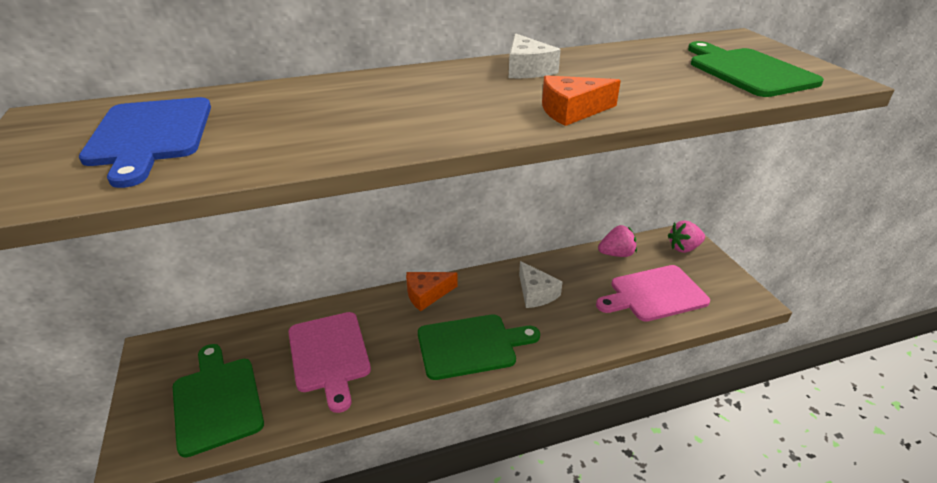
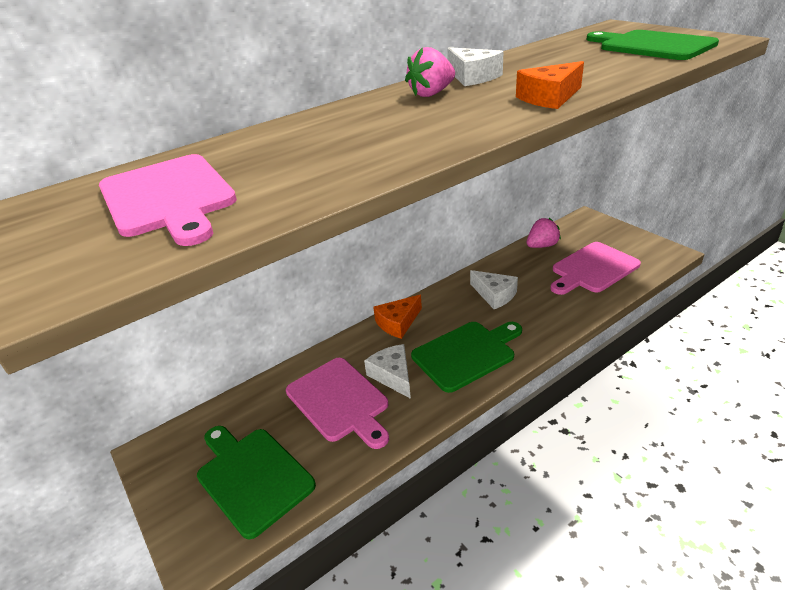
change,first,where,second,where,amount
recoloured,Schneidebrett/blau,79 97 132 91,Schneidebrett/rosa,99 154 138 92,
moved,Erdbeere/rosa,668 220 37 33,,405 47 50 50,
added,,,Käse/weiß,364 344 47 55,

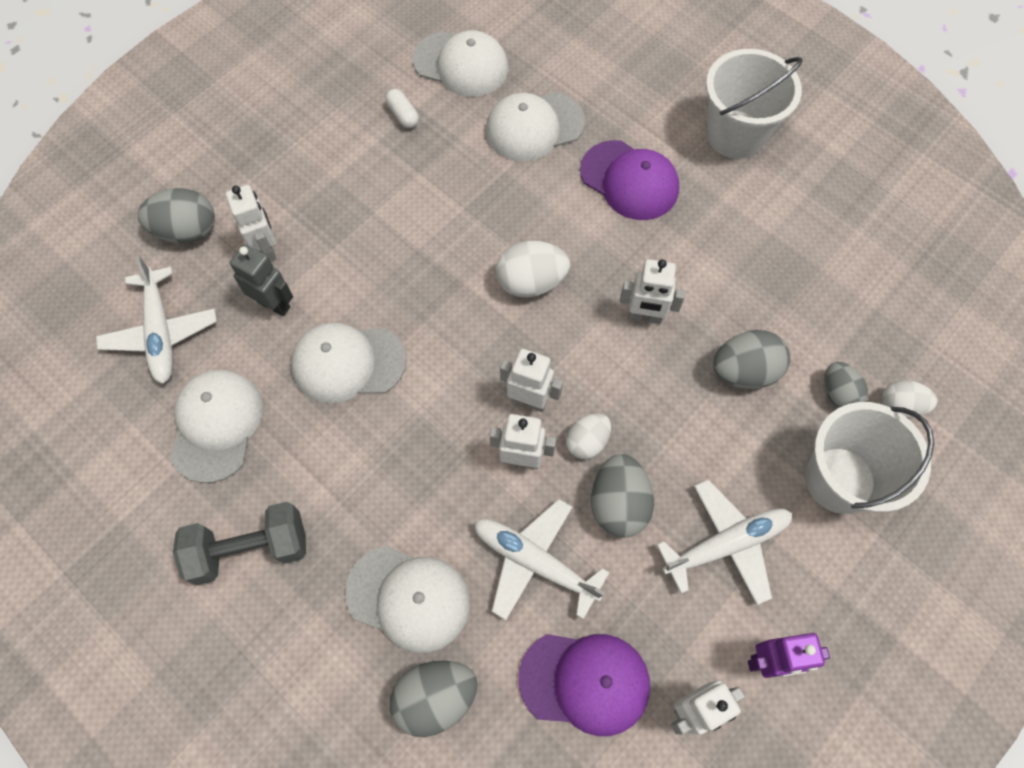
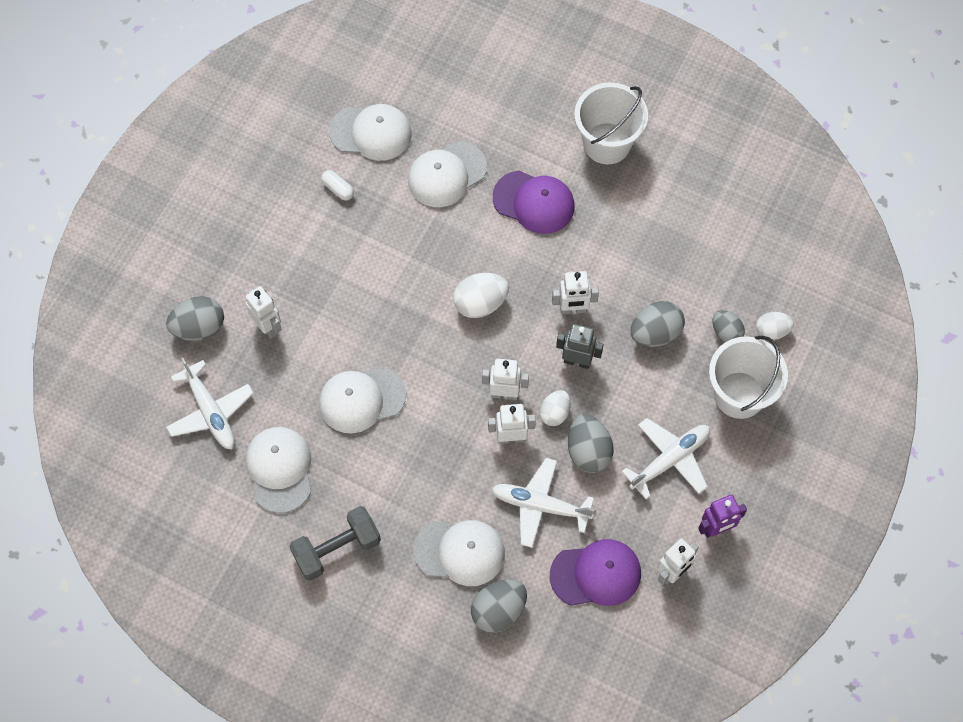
change,first,where,second,where,amount
moved,Roboter/grau,230 244 63 72,,556 324 48 45,

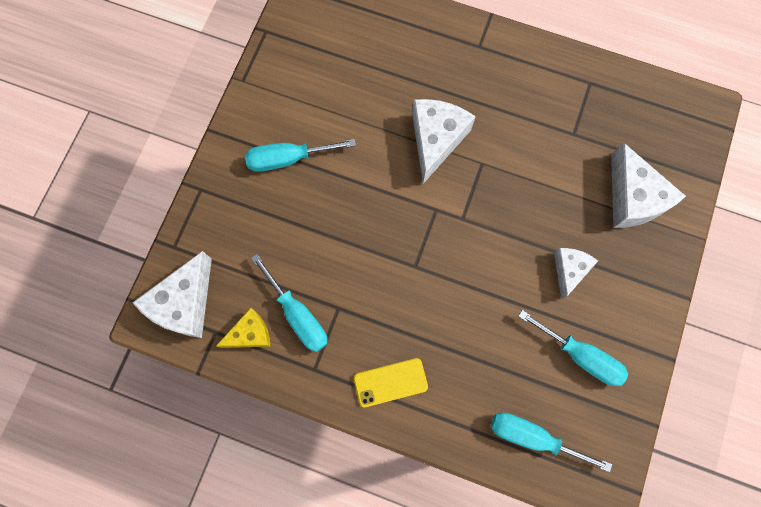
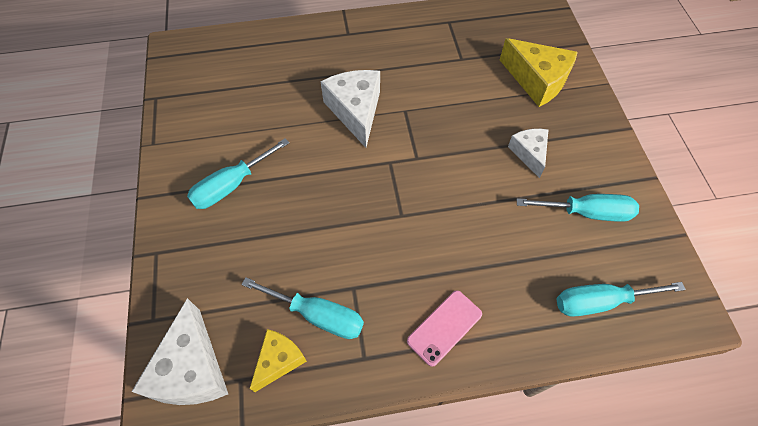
change,first,where,second,where,amount
recoloured,Handy/gelb,354 358 74 49,Handy/rosa,407 290 75 77,
recoloured,Käse/weiß,611 142 75 86,Käse/gelb,500 38 78 69,

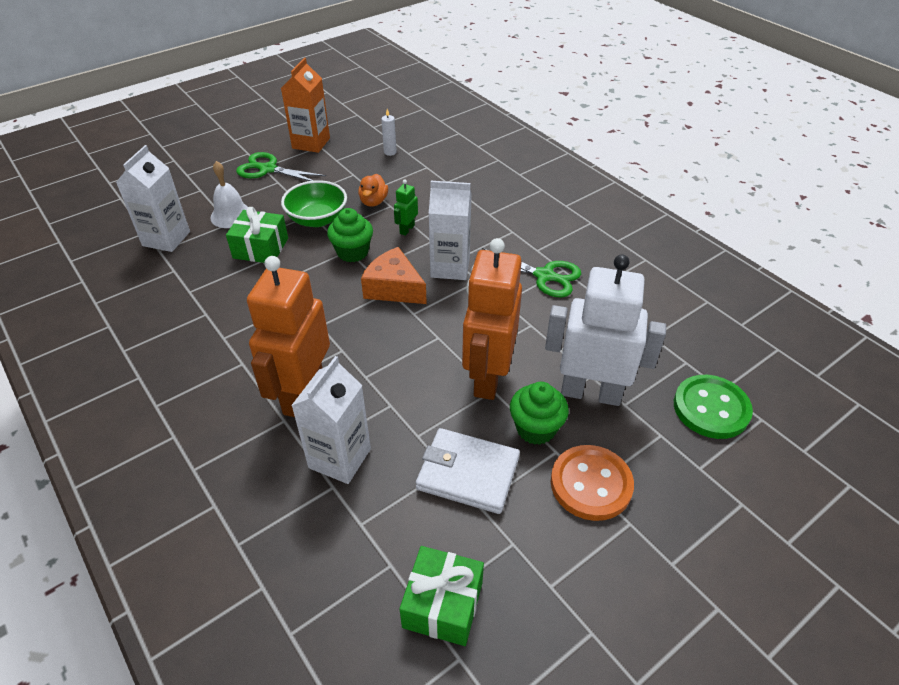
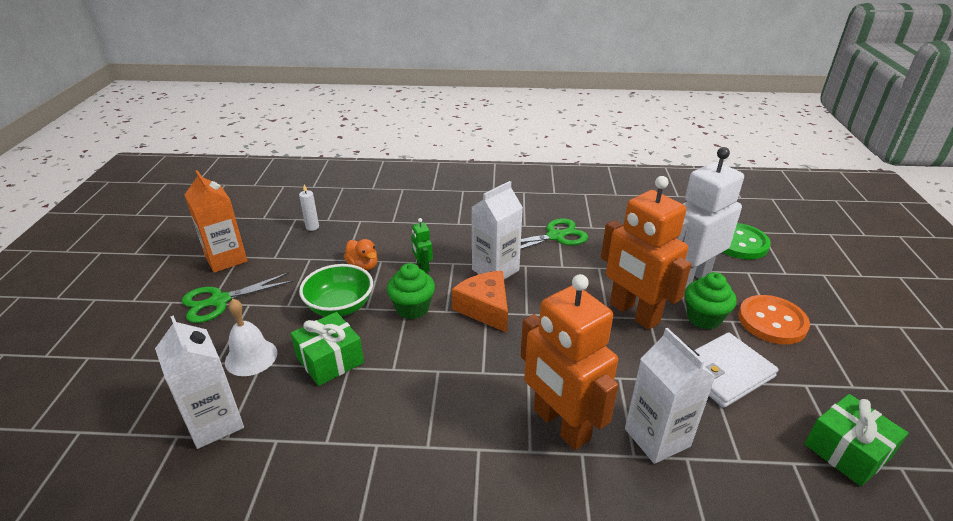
change,first,where,second,where,amount
turned,Käse/orange,361 247 66 57,,452 271 56 62,75 degrees clockwise

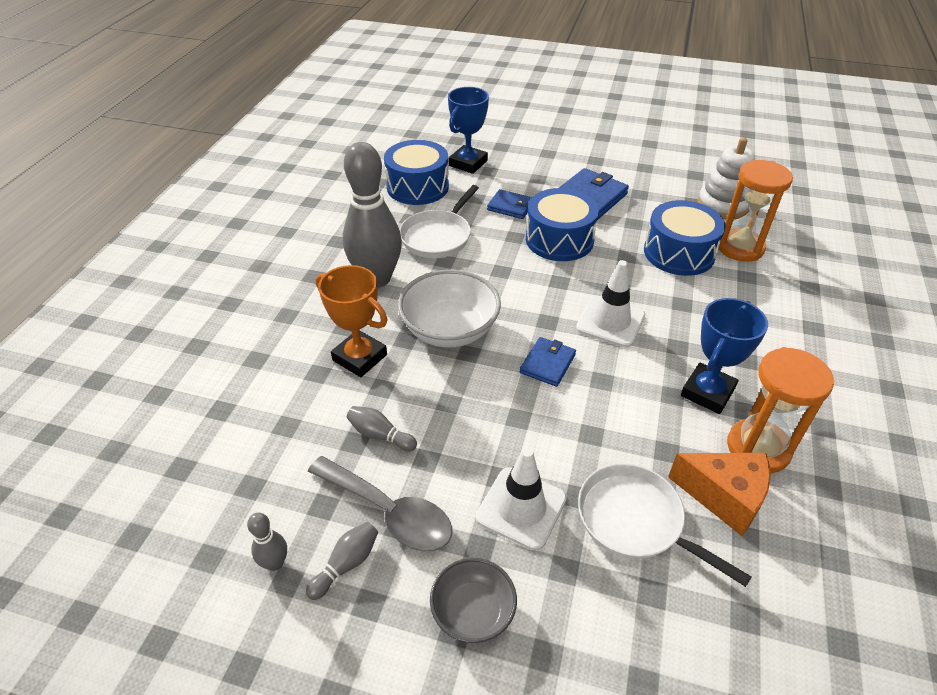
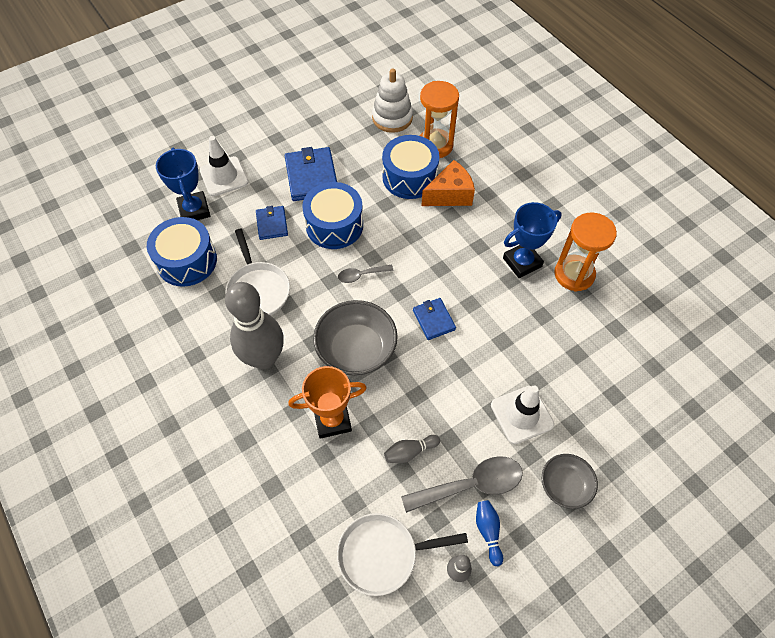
change,first,where,second,where,amount
recoloured,Bowlingkegel/grau,306 522 72 78,Bowlingkegel/blau,476 500 27 66,
recoloured,Schüssel/weiß,398 270 103 77,Schüssel/grau,313 300 85 76,
turned,Geldbörse/blau,487 189 45 30,,256 206 32 34,75 degrees counterclockwise
moved,Leitkegel/weiß,576 260 69 88,,200 136 49 60,
moved,Pfanne/weiß,578 463 173 124,,337 513 131 83,
moved,Käse/orange,668 453 102 83,,421 160 54 46,
turned,Pokal/blau,681 298 87 116,,503 202 59 76,75 degrees clockwise
added,,,Löffel/grau,338 265 55 18,

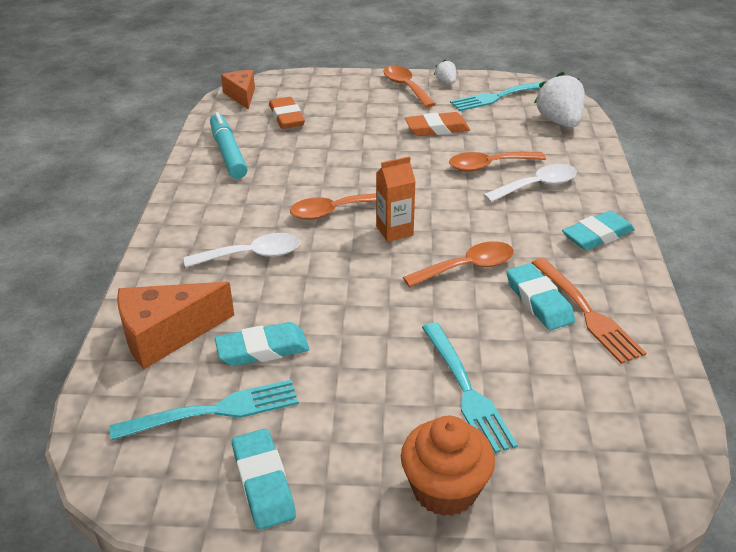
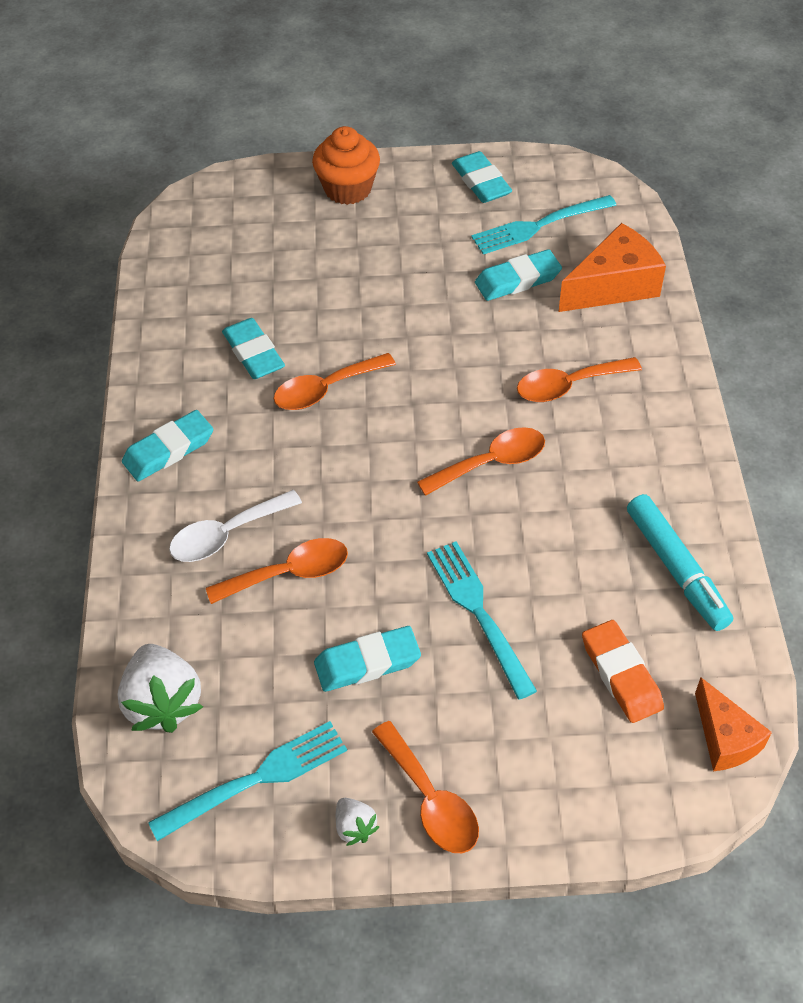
change,first,where,second,where,amount
recoloured,Löffel/weiß,184 233 116 35,Löffel/orange,517 357 125 45,
removed,Getränkekarton/orange,376 156 40 86,,,
recoloured,Radiergummi/orange,405 112 65 24,Radiergummi/türkis,314 626 107 66,
moved,Gabel/türkis,422 322 96 131,,427 541 110 159,
removed,Gabel/orange,532 258 114 106,,,

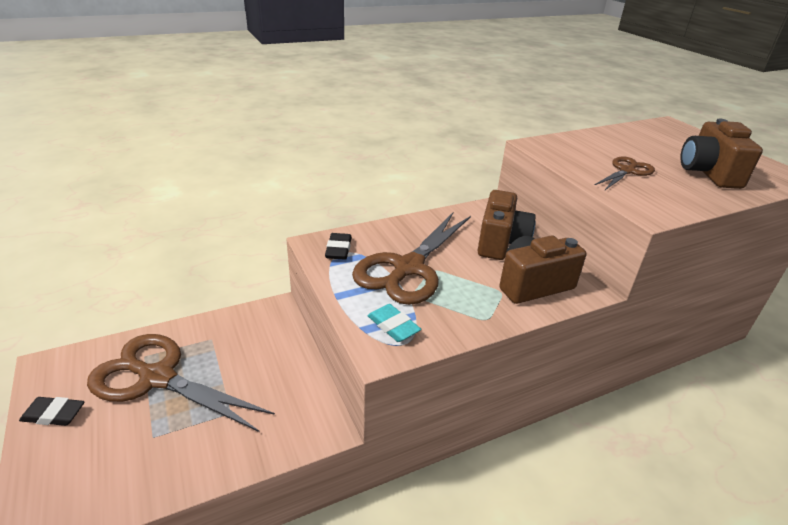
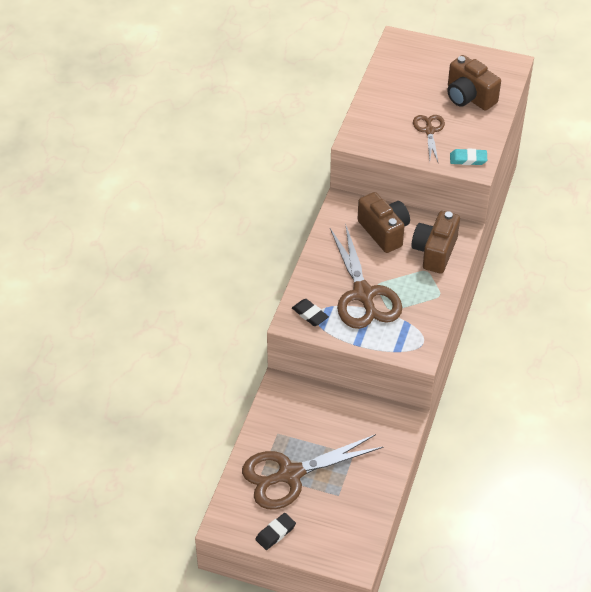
change,first,where,second,where,amount
moved,Radiergummi/türkis,367 304 54 38,,450 149 37 16,

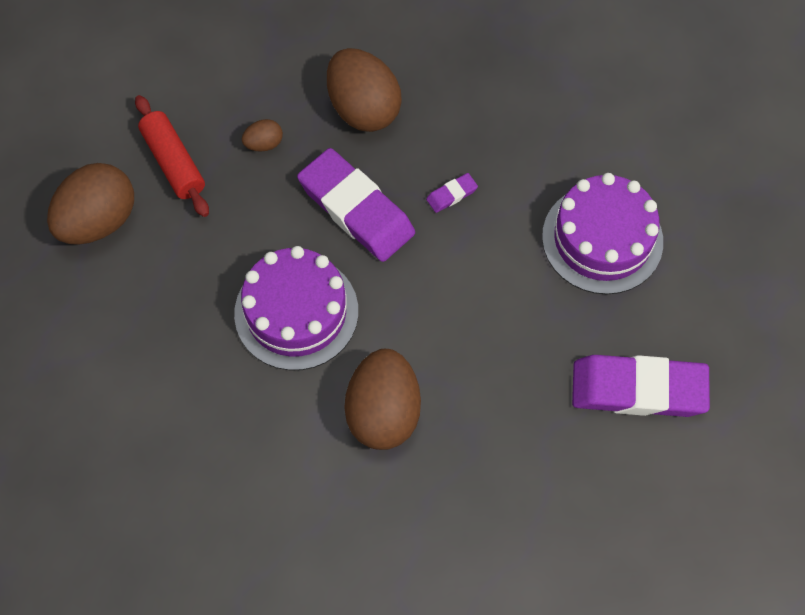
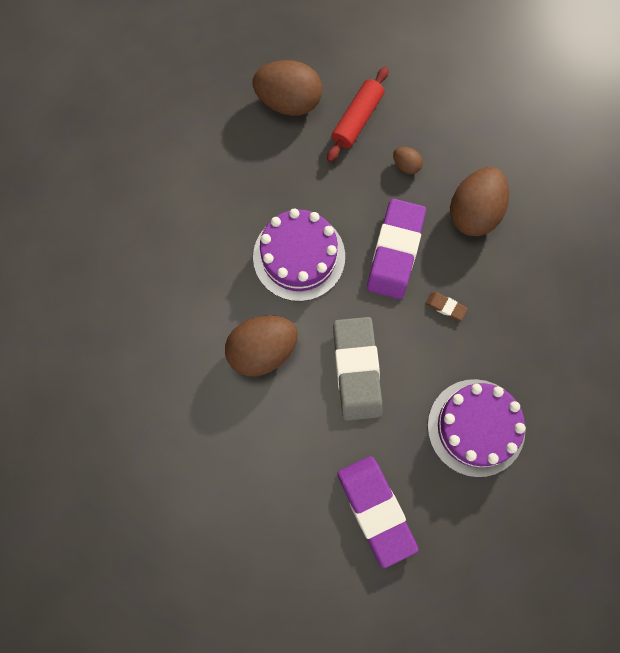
change,first,where,second,where,amount
recoloured,Radiergummi/lila,426 173 52 40,Radiergummi/braun,425 292 43 29,
added,,,Radiergummi/grau,333 317 49 104,

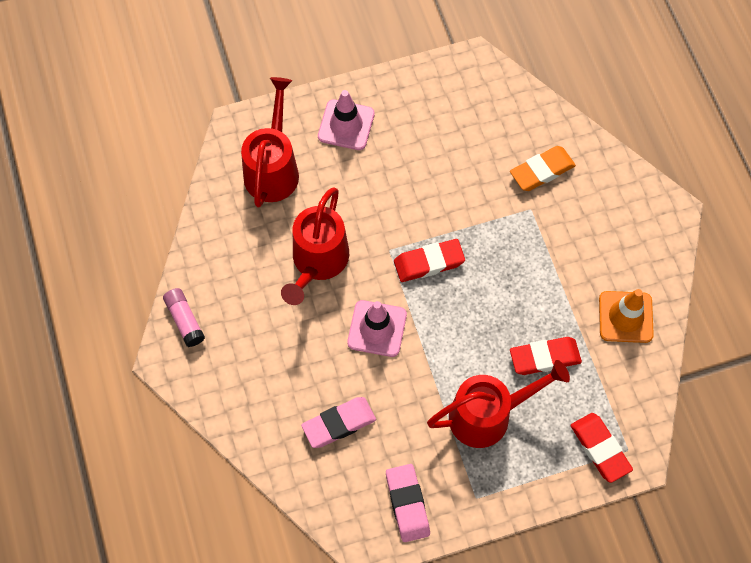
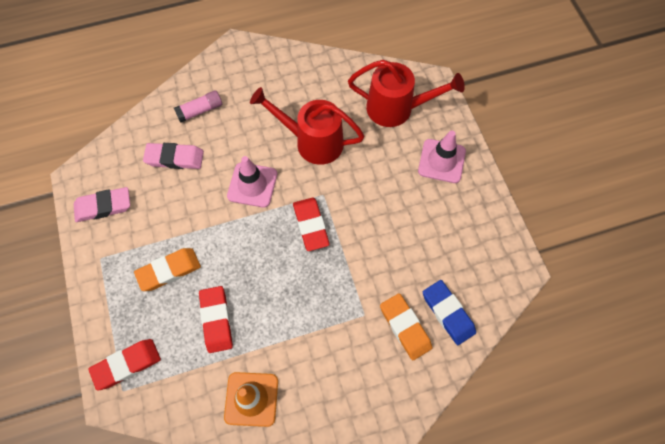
change,first,where,second,where,amount
moved,Klebestift/rosa,163 288 42 59,,174 90 48 33,
turned,Radiergummi/rosa,301 397 75 51,,143 143 61 26,60 degrees counterclockwise
replaced,Gießkanne/rot,427 360 143 88,Radiergummi/orange,134 248 67 43,
added,,,Radiergummi/blau,423 280 53 65,

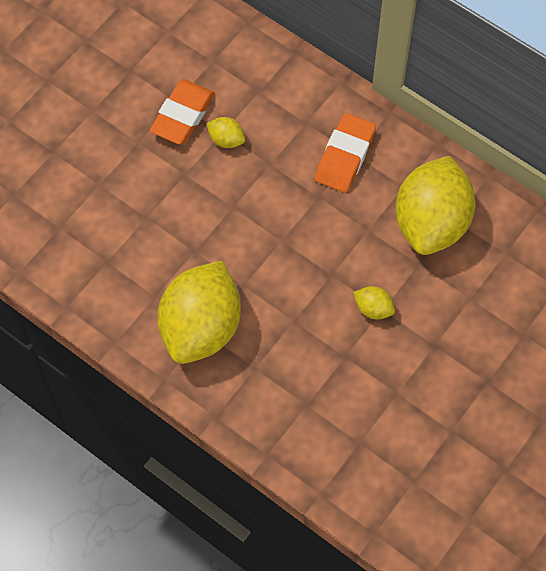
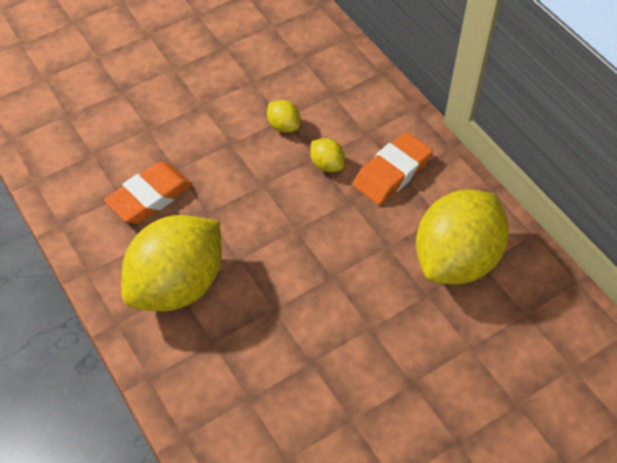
change,first,where,second,where,amount
moved,Radiergummi/orange,150 80 65 64,,104 162 88 62,
moved,Zitrone/gelb,353 286 42 33,,310 138 35 34,

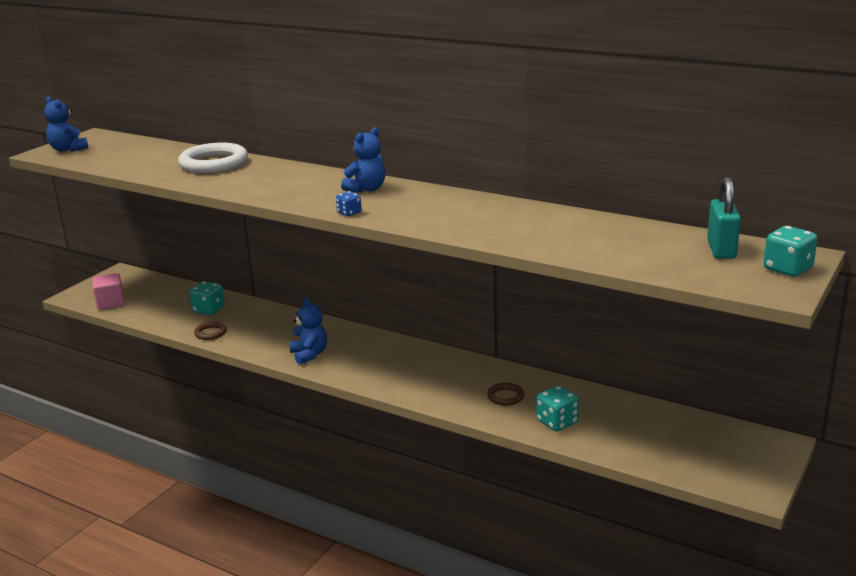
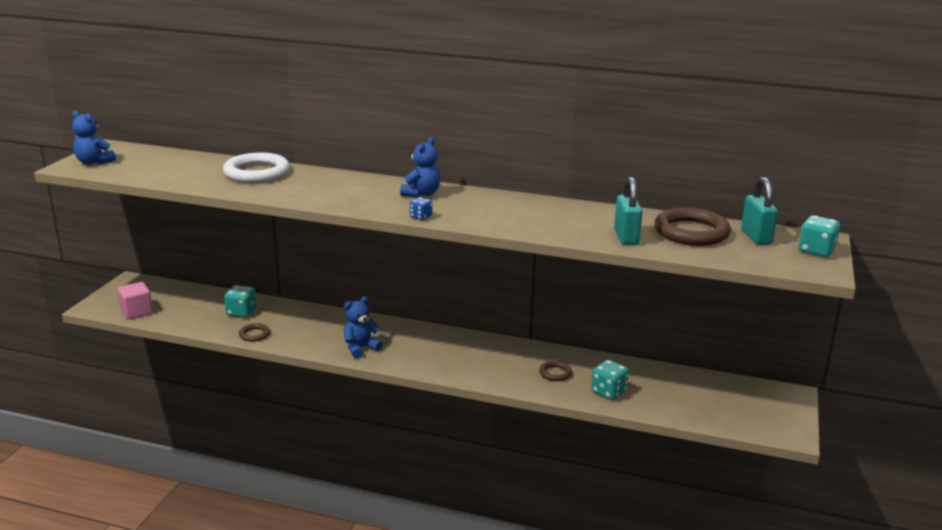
change,first,where,second,where,amount
turned,Teddybär/blau,289 297 38 67,,343 296 40 62,90 degrees counterclockwise
added,,,Vorhängeschloss/türkis,614 177 29 68,
added,,,Ring/braun,654 207 77 39,

